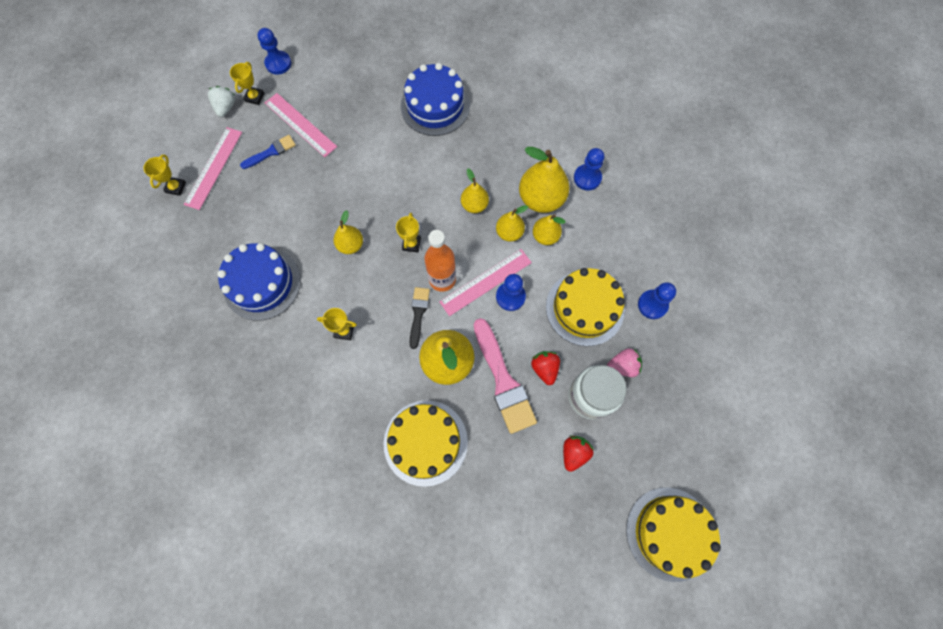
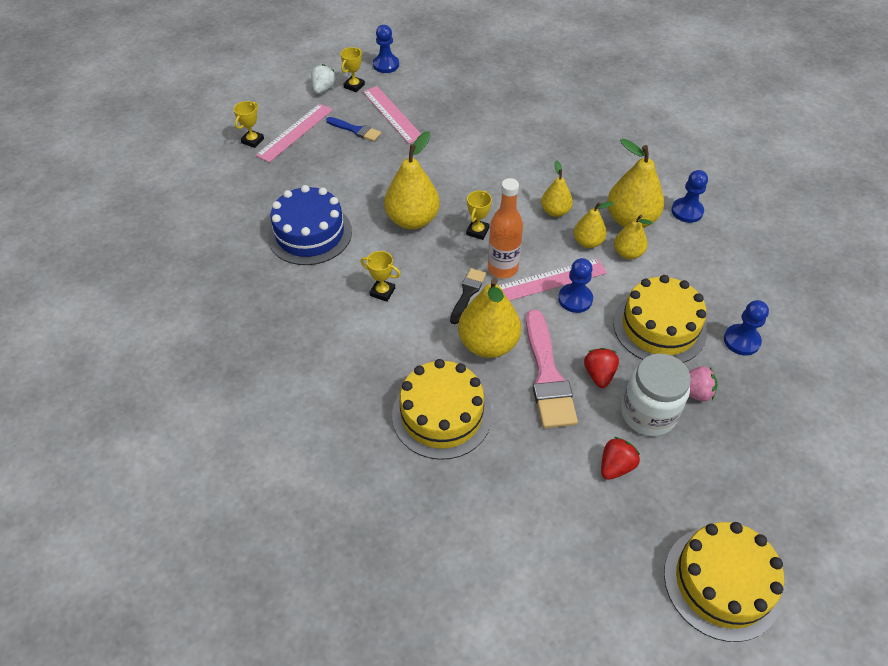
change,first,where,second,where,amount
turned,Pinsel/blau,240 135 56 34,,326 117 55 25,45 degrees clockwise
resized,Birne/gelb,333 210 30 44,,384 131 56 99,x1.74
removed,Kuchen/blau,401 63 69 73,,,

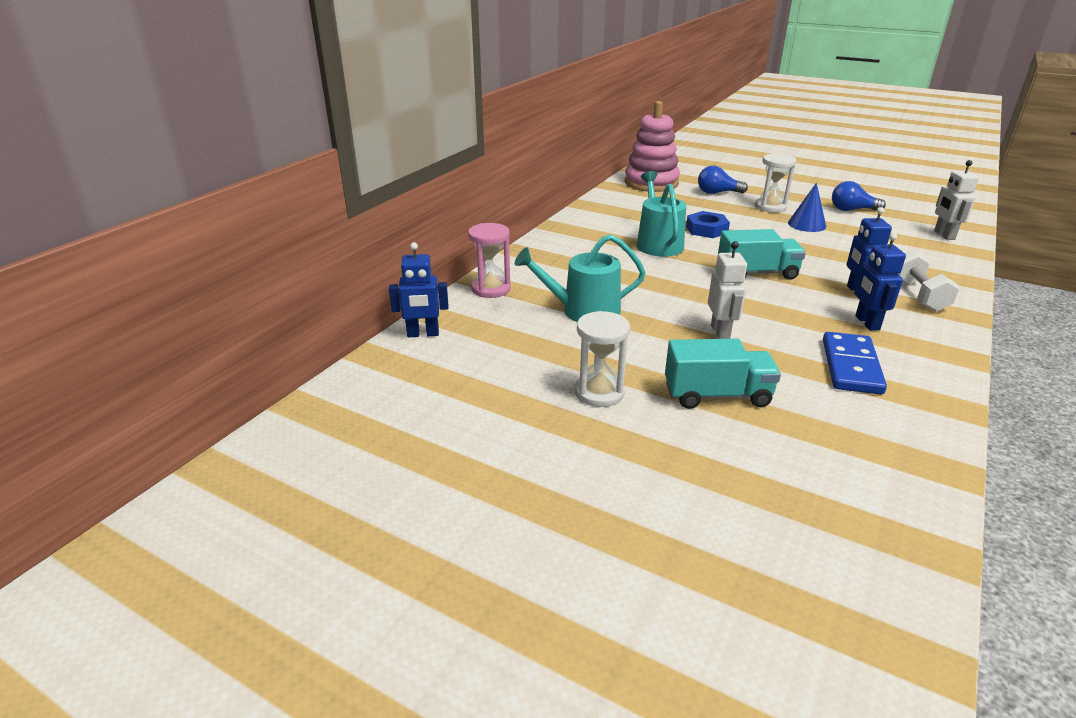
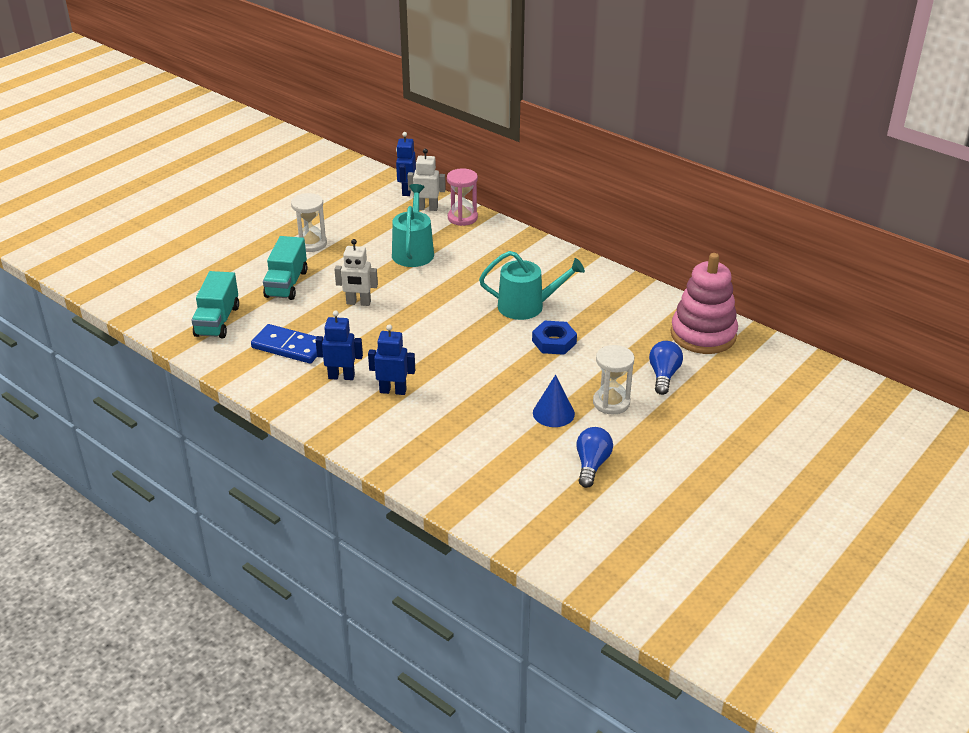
change,first,where,second,where,amount
moved,Lastwagen/türkis,718 229 88 51,,191 271 48 67,
removed,Hantel/weiß,898 249 62 63,,,
moved,Roboter/weiß,934 160 45 80,,407 149 39 62,

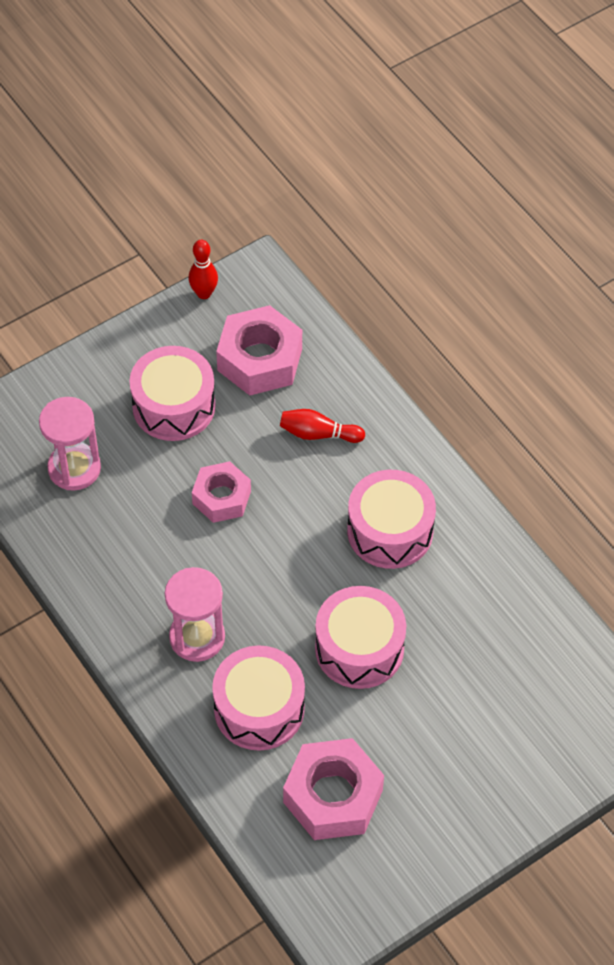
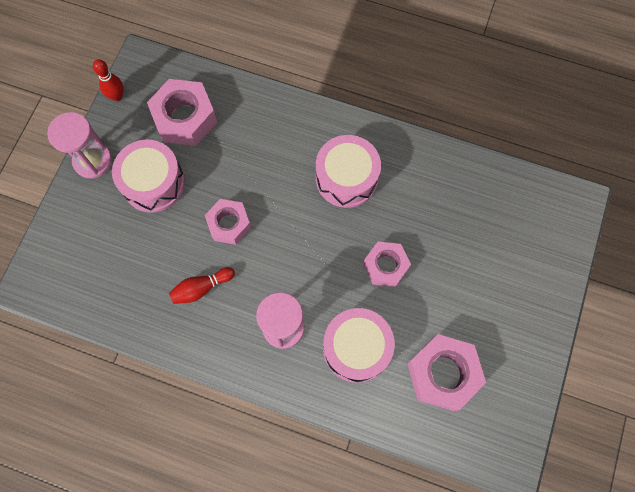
change,first,where,second,where,amount
moved,Sanduhr/rosa,39 397 62 94,,47 112 65 66,
moved,Bowlingkegel/rot,280 409 85 34,,169 267 66 37,
replaced,Trommel/rosa,315 586 91 103,Sechskantmutter/rosa,363 242 48 45,

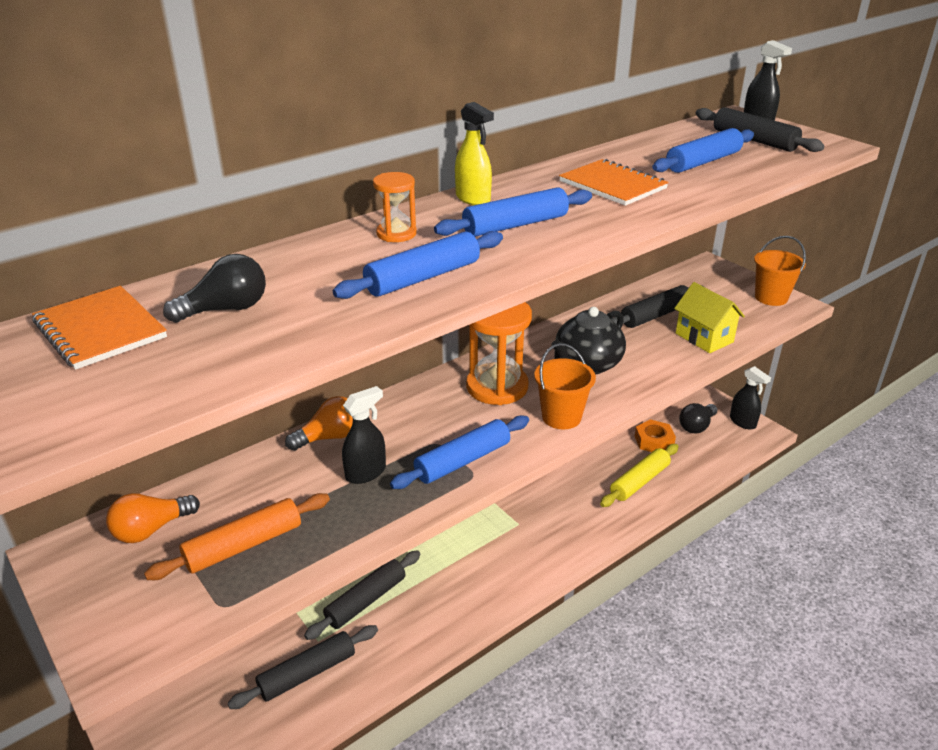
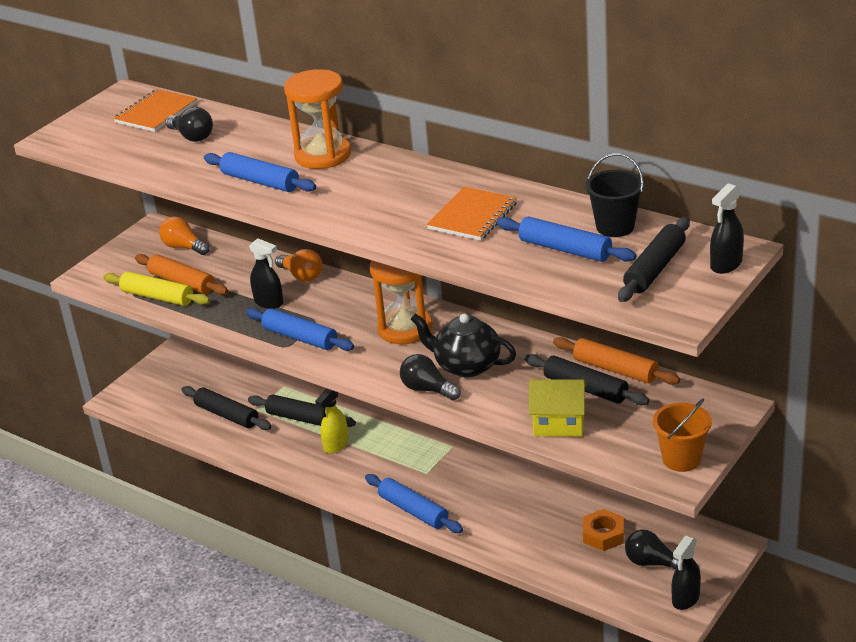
change,first,where,second,where,amount
resized,Sanduhr/orange,373 172 44 70,,284 69 67 100,x1.88
moved,Nudelholz/blau,434 187 158 50,,365 474 98 59,
moved,Sprühflasche/gelb,455 102 39 103,,315 388 34 66,
removed,Eimer/orange,534 343 62 86,,,
moved,Nudelholz/gelb,600 444 79 63,,103 272 107 34,
turned,Haus/gelb,674 282 71 71,,529 379 57 58,60 degrees clockwise
added,,,Glühbirne/schwarz,400 354 61 46,
added,,,Nudelholz/orange,553 337 127 48,
added,,,Eimer/schwarz,585 153 59 84,

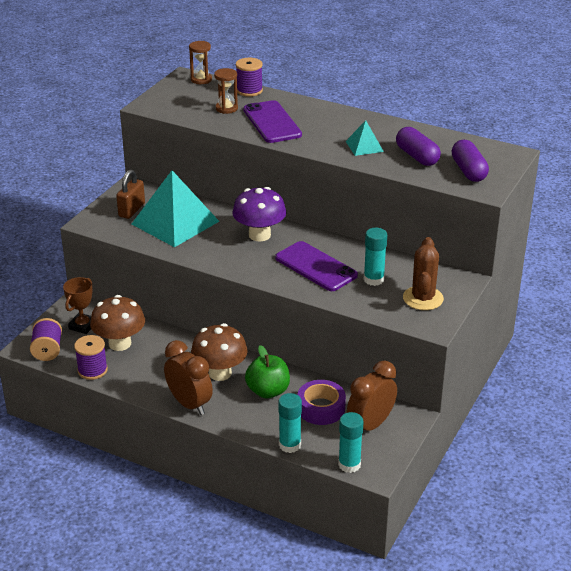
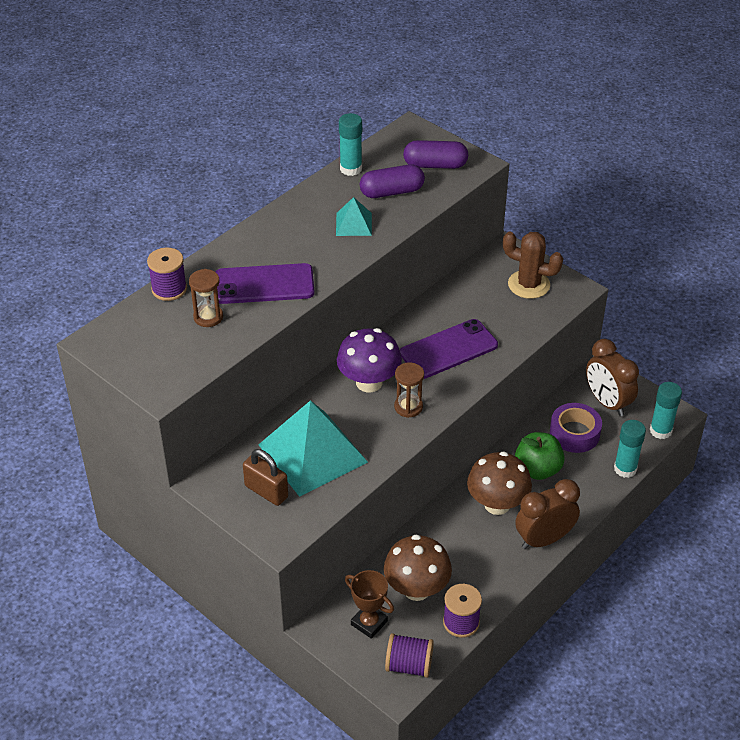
change,first,where,second,where,amount
moved,Sanduhr/braun,189 41 23 43,,394 362 30 56,
moved,Klebestift/türkis,364 228 23 58,,339 113 23 63,

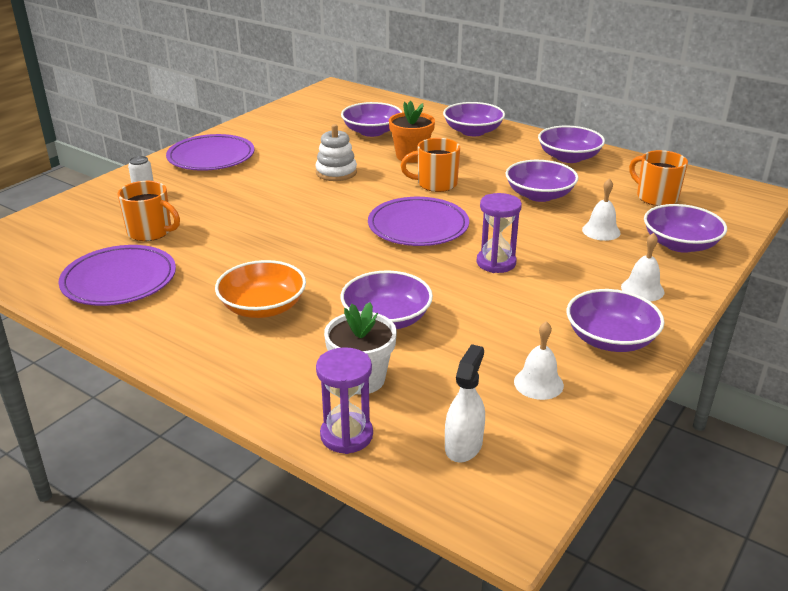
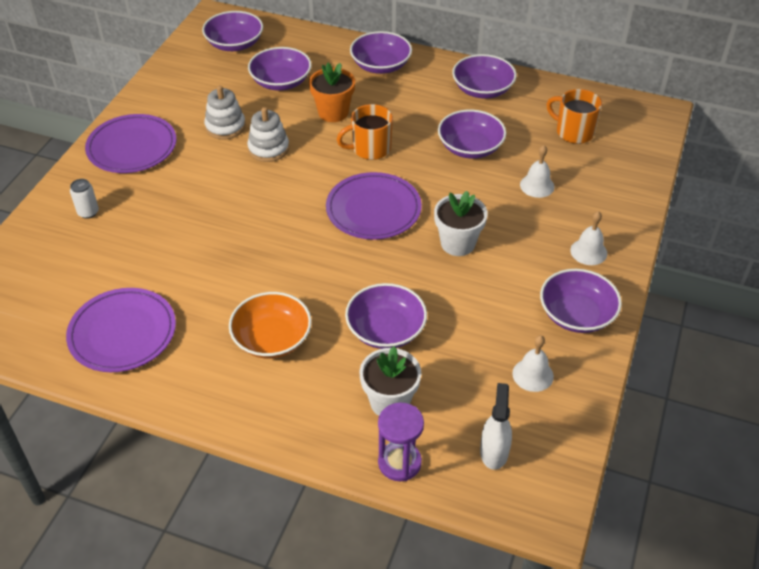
change,first,where,second,where,amount
removed,Tasse/orange,117 181 63 60,,,
replaced,Sanduhr/lila,477 193 45 80,Blumentopf/weiß,434 191 54 65,
moved,Schüssel/lila,644 204 83 49,,202 11 61 40,
added,,,Stapelspielzeug/weiß,204 85 42 54,

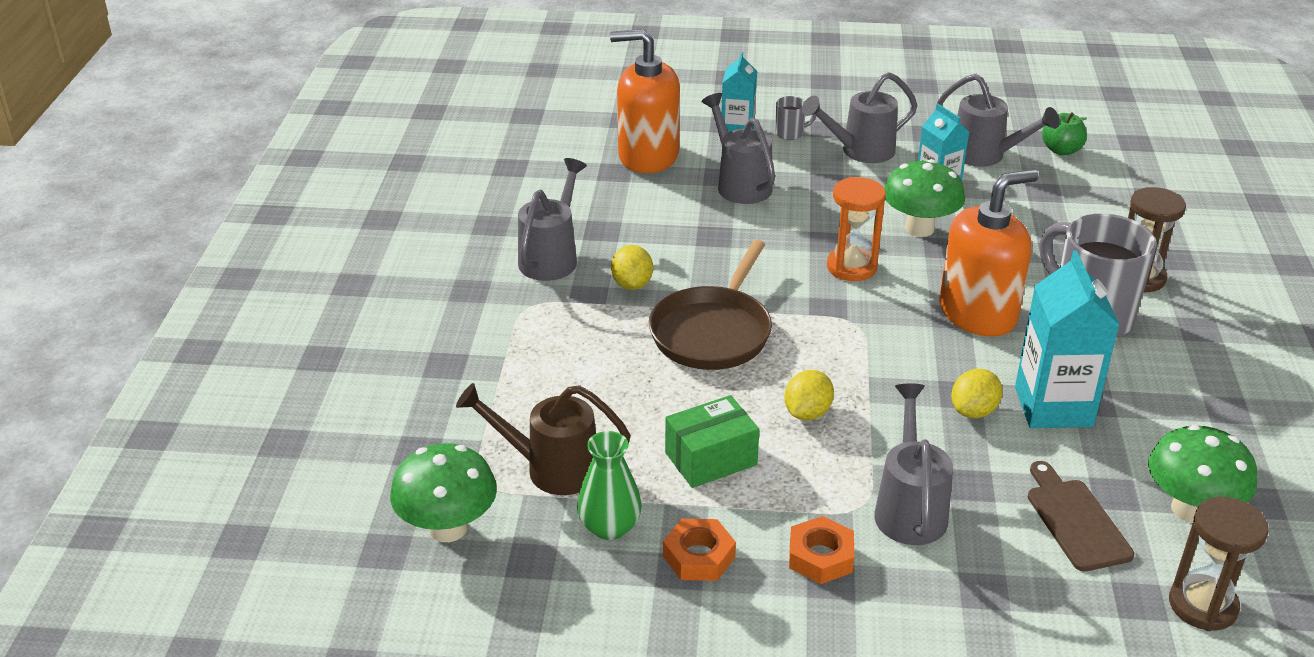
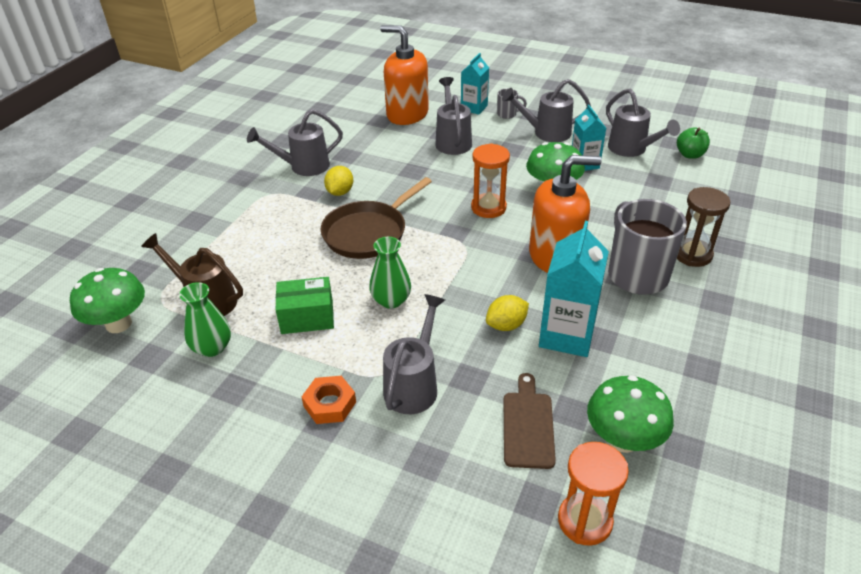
change,first,where,second,where,amount
turned,Gießkanne/grau,518 158 69 123,,247 109 96 67,150 degrees counterclockwise
removed,Sechskantmutter/orange,663 519 73 62,,,
replaced,Zitrone/gelb,784 370 50 50,Vase/grün,369 237 42 72,
recoloured,Sanduhr/braun,1169 497 100 134,Sanduhr/orange,558 442 71 104,

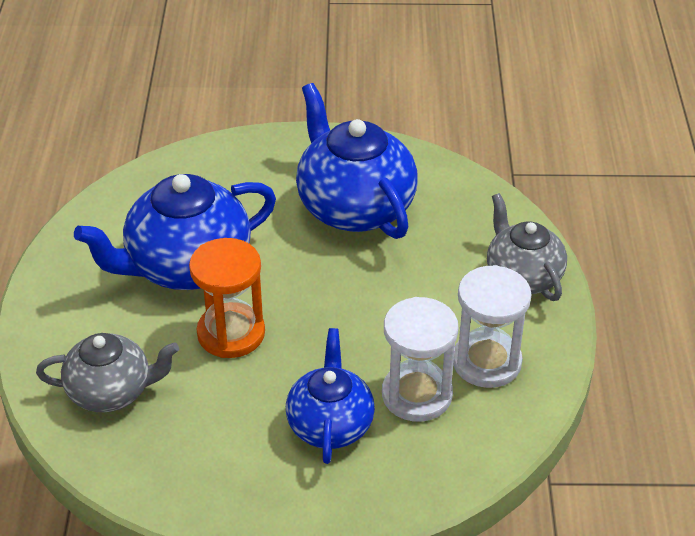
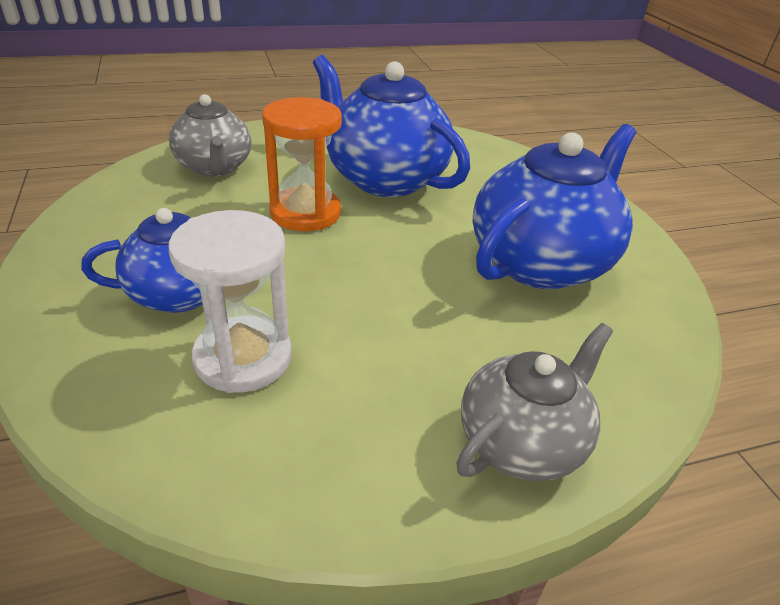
change,first,where,second,where,amount
removed,Sanduhr/weiß,453 265 79 123,,,

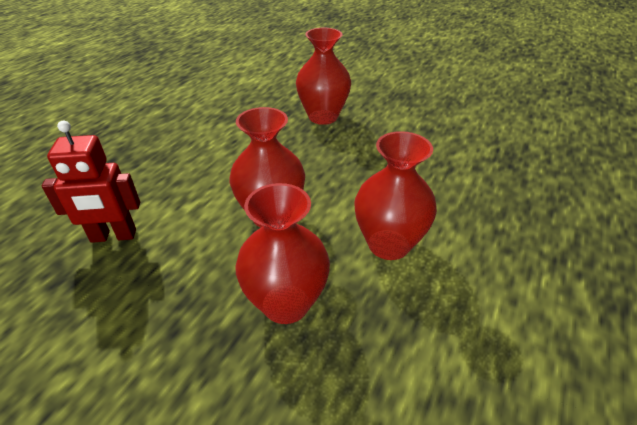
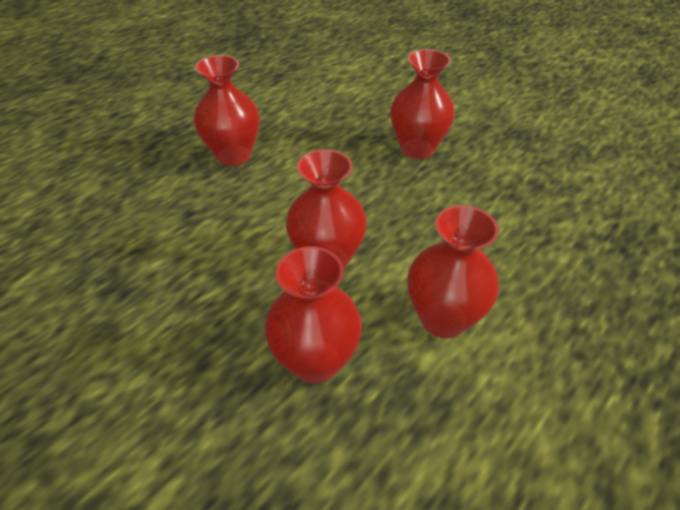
change,first,where,second,where,amount
removed,Roboter/rot,41 121 99 122,,,
added,,,Vase/rot,194 55 66 111,

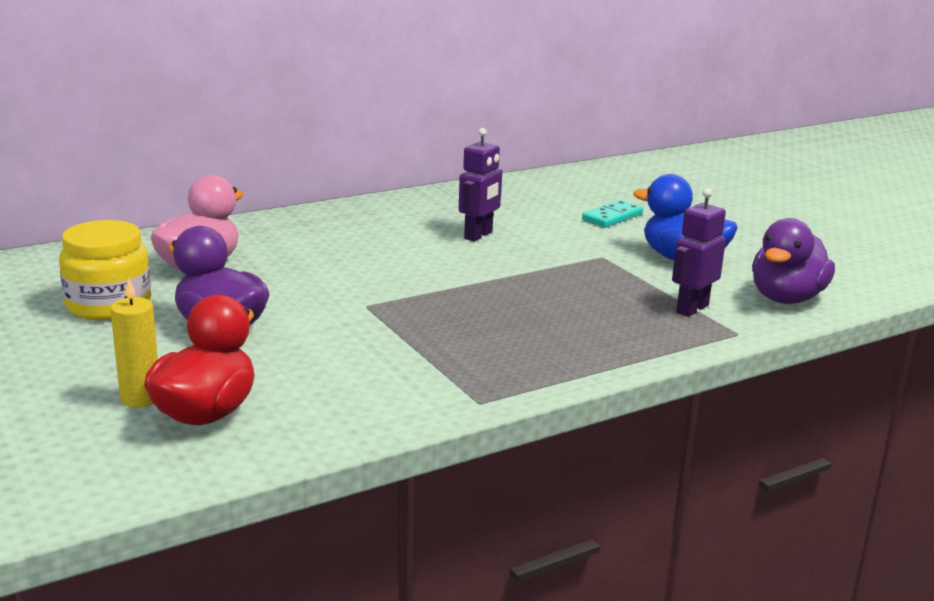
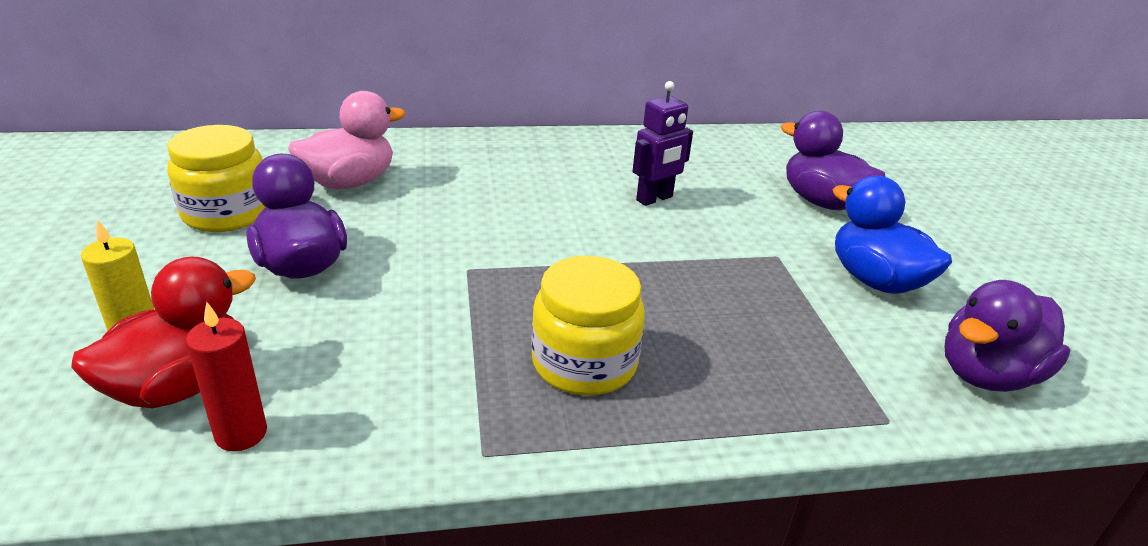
change,first,where,second,where,amount
replaced,Dominostein/türkis,582 200 61 27,Ente/lila,781 111 105 99,
removed,Roboter/lila,672 188 54 129,,,
added,,,Kerze/rot,186 302 81 149,
added,,,Einmachglas/gelb,531 256 114 140,

